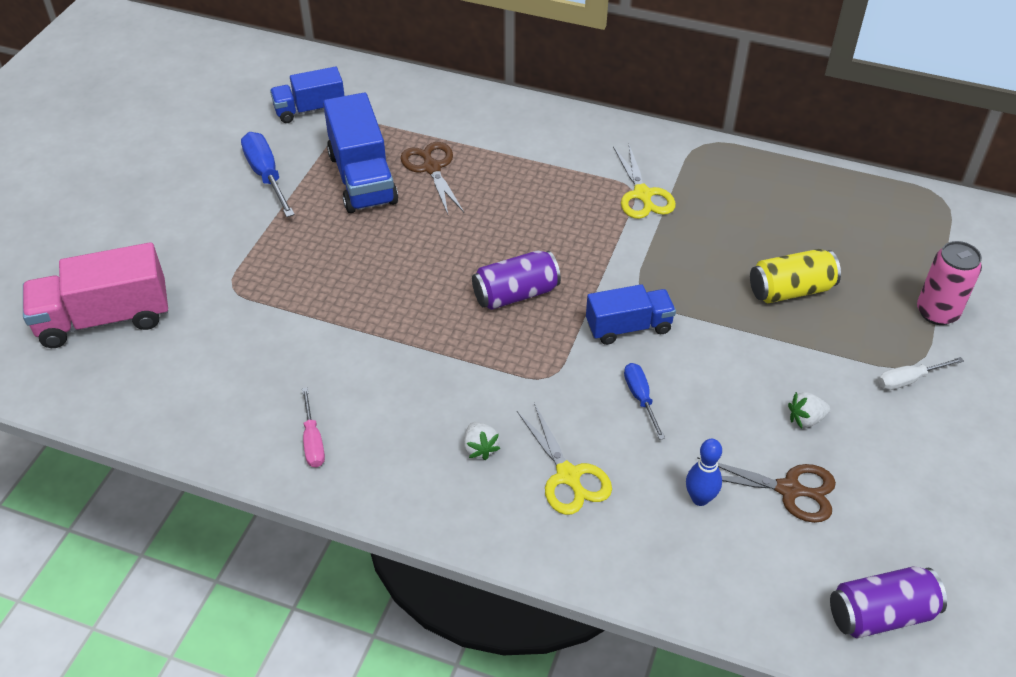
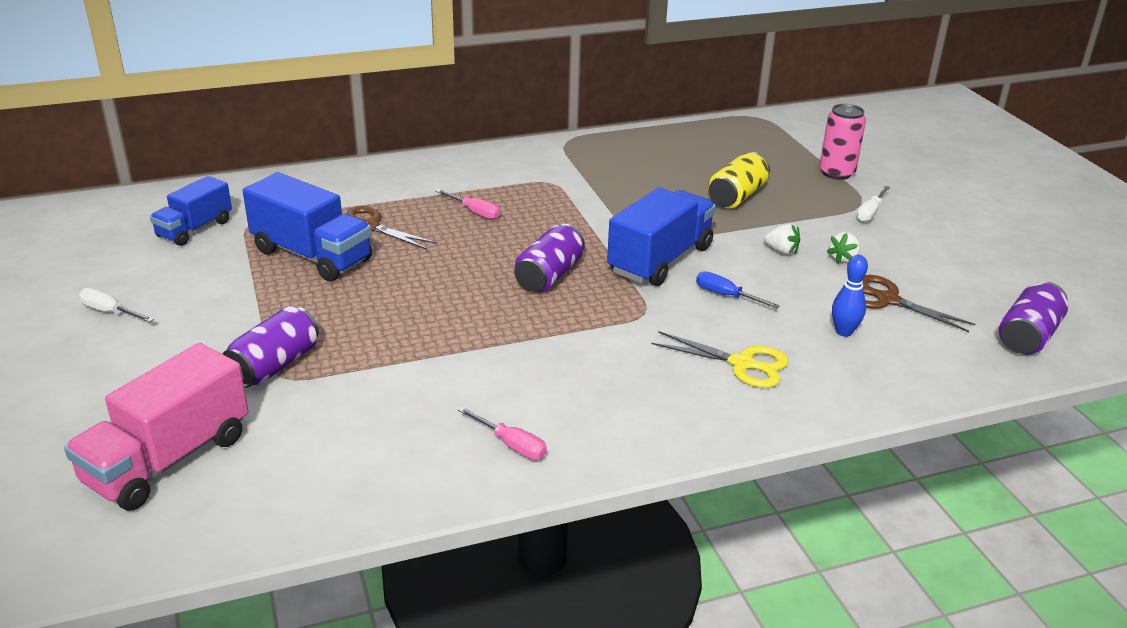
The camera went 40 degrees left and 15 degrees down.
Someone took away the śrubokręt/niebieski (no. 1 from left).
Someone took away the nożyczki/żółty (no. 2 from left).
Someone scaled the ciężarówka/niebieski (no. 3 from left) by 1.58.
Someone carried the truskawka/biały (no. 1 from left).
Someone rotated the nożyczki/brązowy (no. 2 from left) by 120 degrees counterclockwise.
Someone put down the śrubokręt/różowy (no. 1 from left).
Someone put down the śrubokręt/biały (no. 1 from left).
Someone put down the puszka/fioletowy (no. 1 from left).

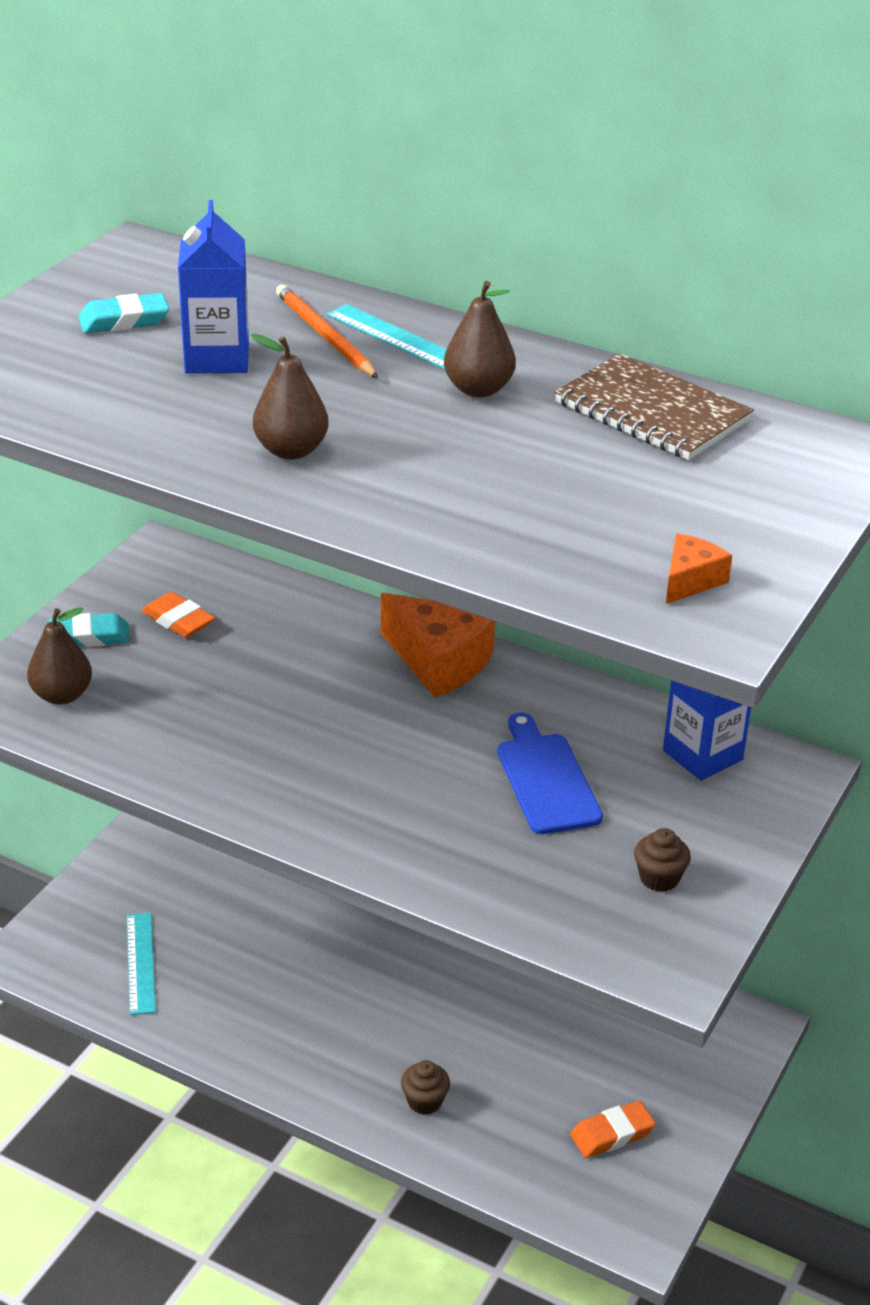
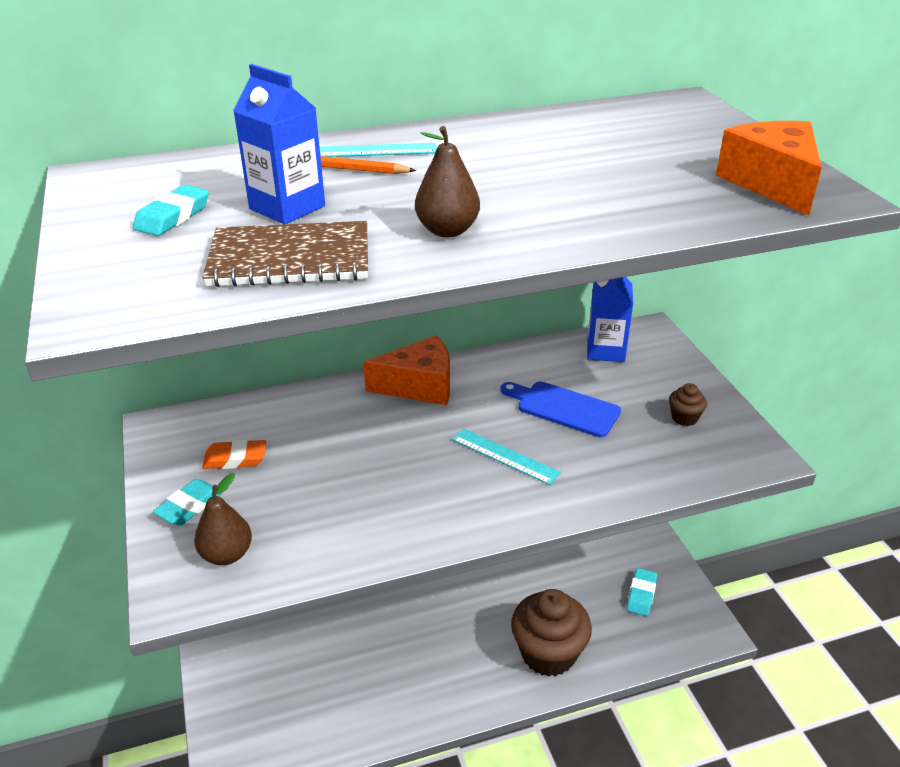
The camera went 45 degrees left and 0 degrees up.
Someone took away the gruszka/brązowy (no. 3 from left).
Someone carried the zeszyt/brązowy.
Someone scaled the ser/pomarańczowy (no. 2 from left) by 2.04.
Someone carried the linijka/turkusowy (no. 1 from left in the first image).
Someone scaled the muffinka/brązowy (no. 1 from left) by 2.34.
Someone repainted the gumka do mazania/pomarańczowy (no. 2 from left), which became the gumka do mazania/turkusowy (no. 3 from left).

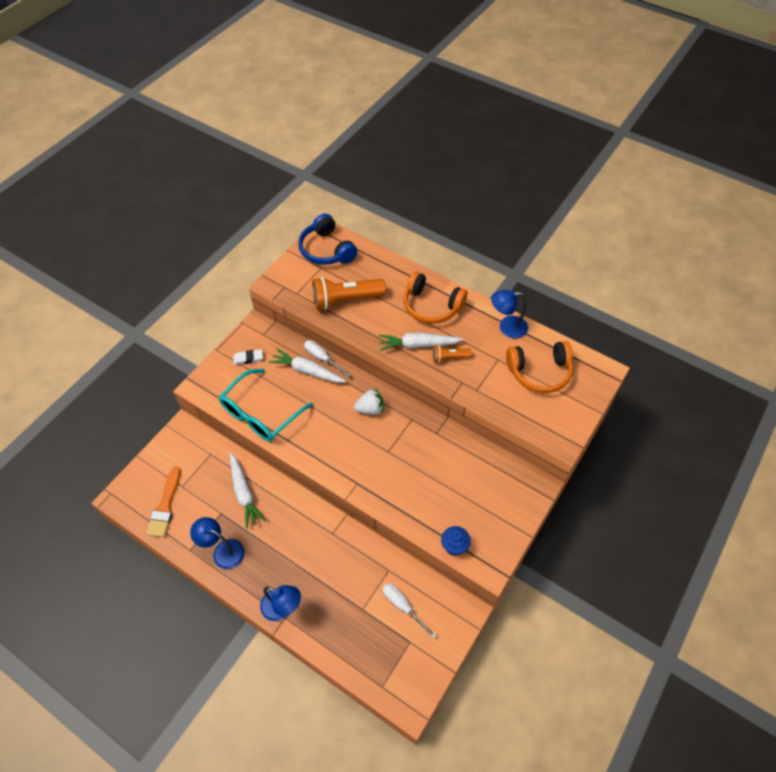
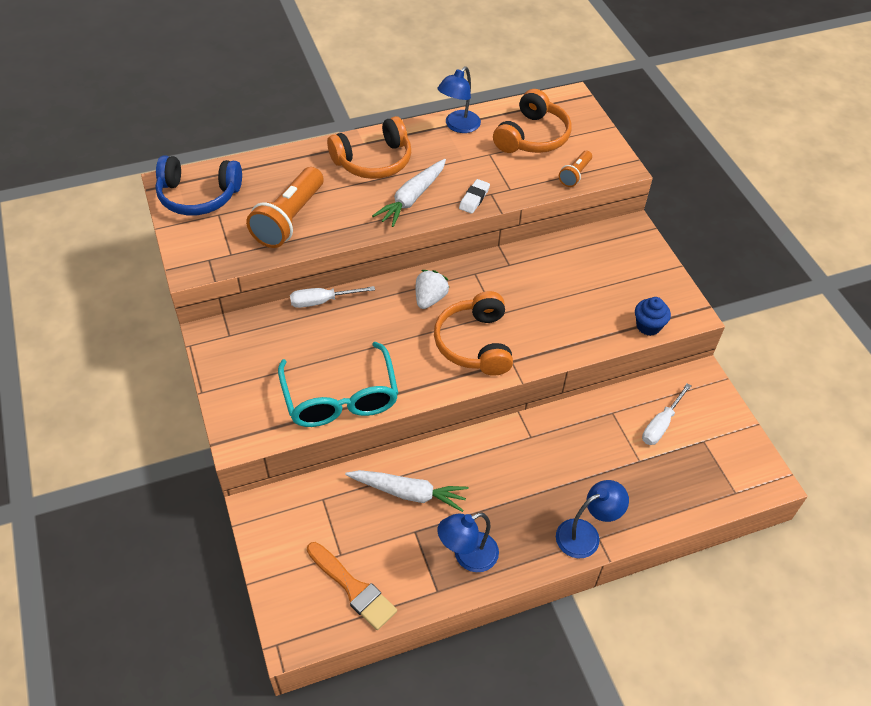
The camera went 55 degrees left and 5 degrees down.
Someone carried the latarka/pomarańczowy (no. 2 from left).
Someone took away the marchewka/biały (no. 2 from left).
Someone carried the gumka do mazania/biały.
Someone rotated the śrubokręt/biały (no. 2 from left) by 45 degrees counterclockwise.
Someone put down the słuchawki/pomarańczowy (no. 2 from left).

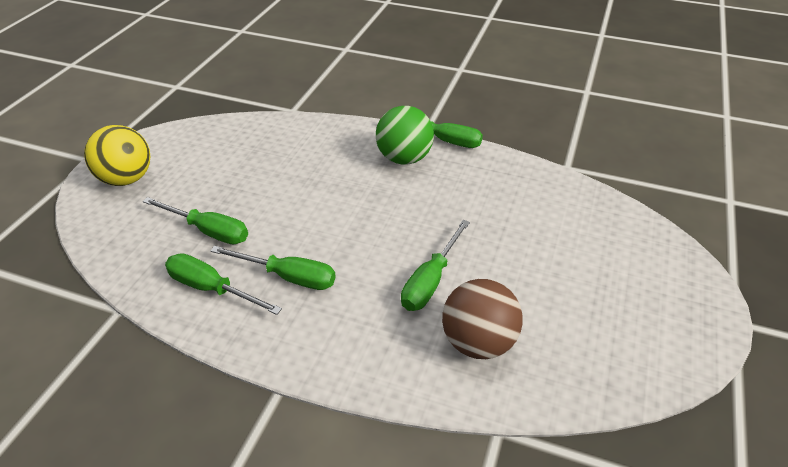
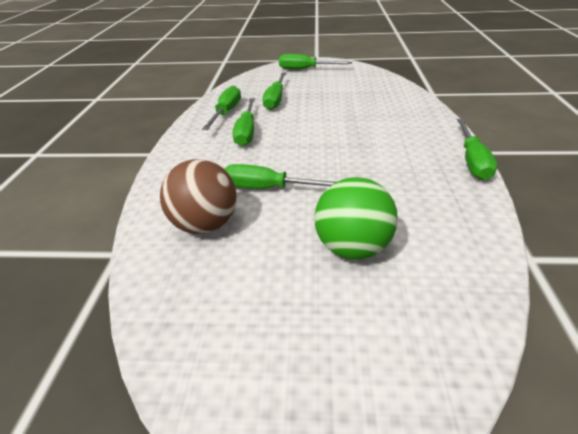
The camera went 75 degrees right and 5 degrees down.
Someone carried the piłka/zielony.
Someone swapped the piłka/żółty for the śrubokręt/zielony (no. 5 from left).

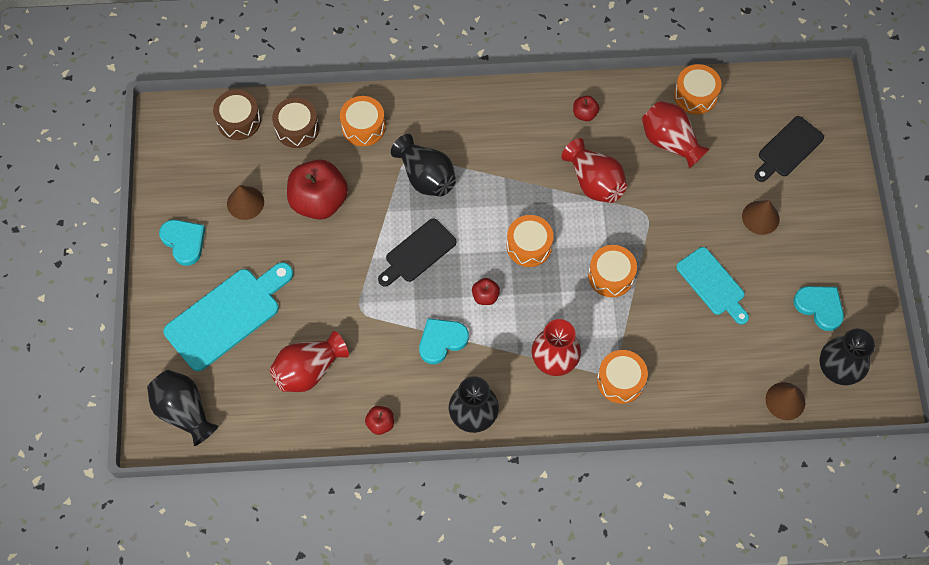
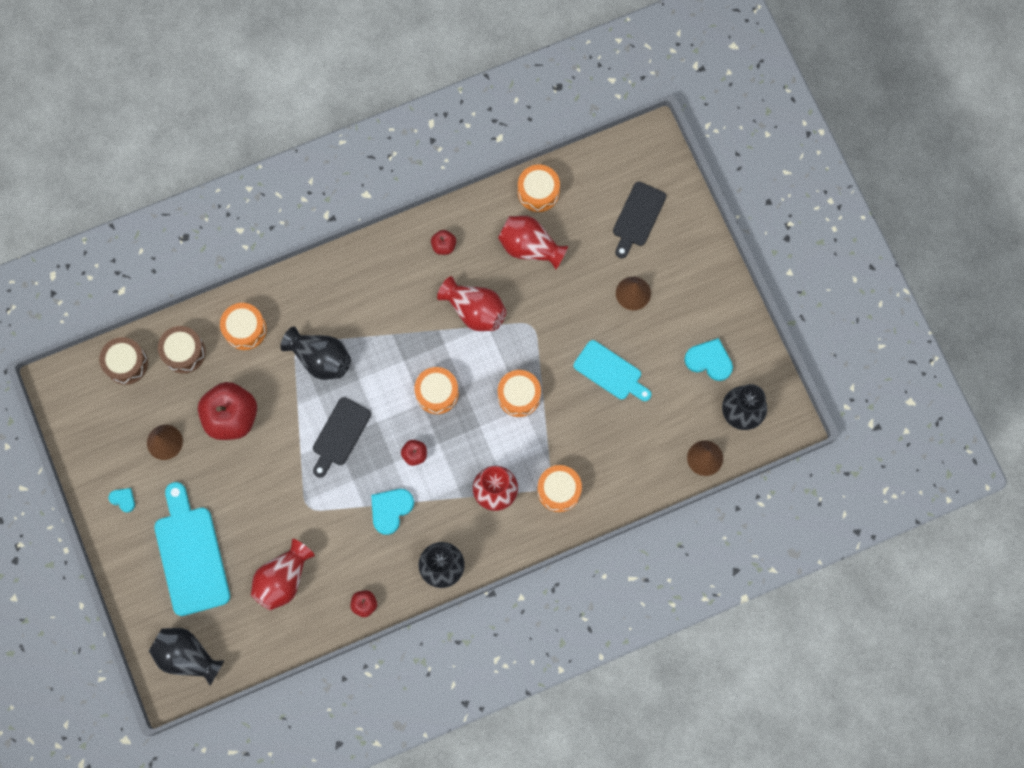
The camera went 20 degrees left and 10 degrees up.
Someone scaled the serce/turkusowy (no. 1 from left) by 0.56.
Someone rotated the deska do krojenia/turkusowy (no. 1 from left) by 45 degrees counterclockwise.

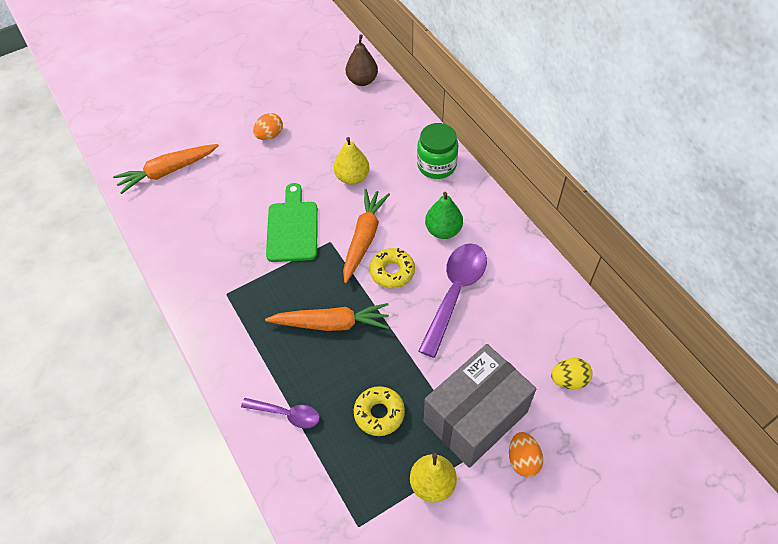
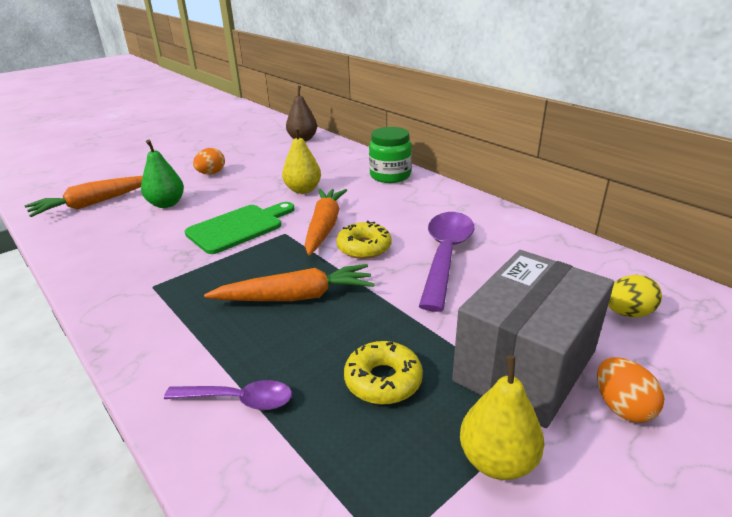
The camera went 10 degrees left and 25 degrees down.
Someone rotated the deska do krojenia/zielony by 60 degrees clockwise.
Someone carried the gruszka/zielony.

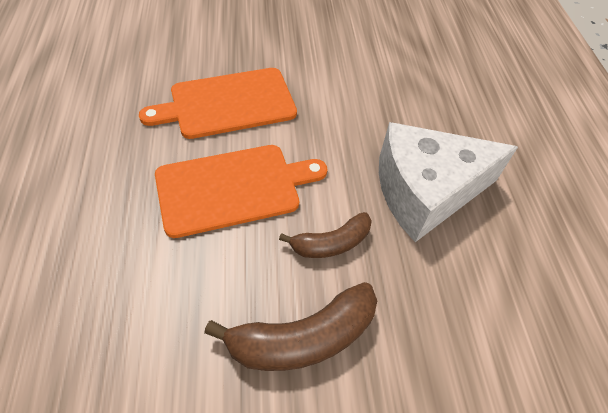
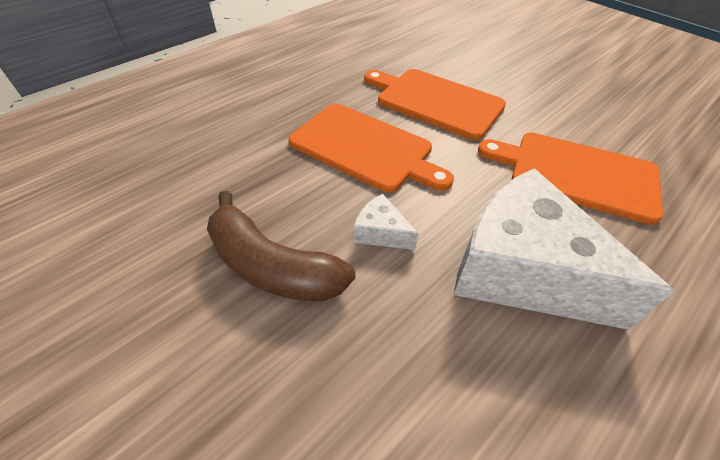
The camera went 55 degrees right and 5 degrees down.
Someone swapped the banan/brązowy (no. 2 from left) for the ser/biały (no. 1 from left).
Someone put down the deska do krojenia/pomarańczowy (no. 3 from left).

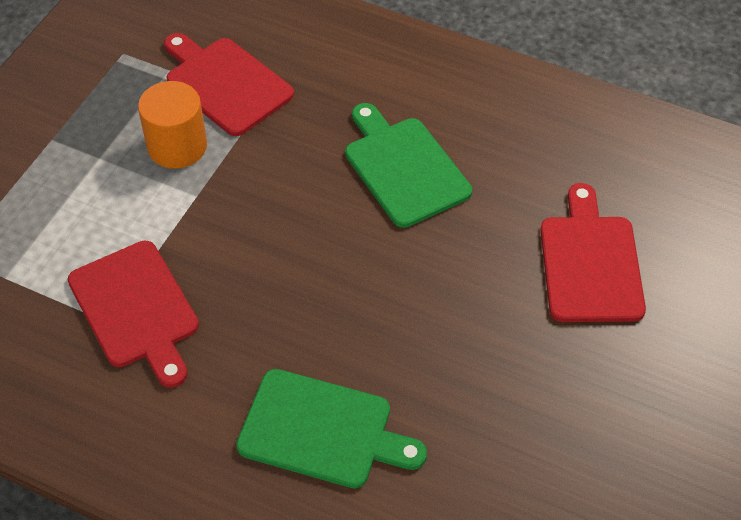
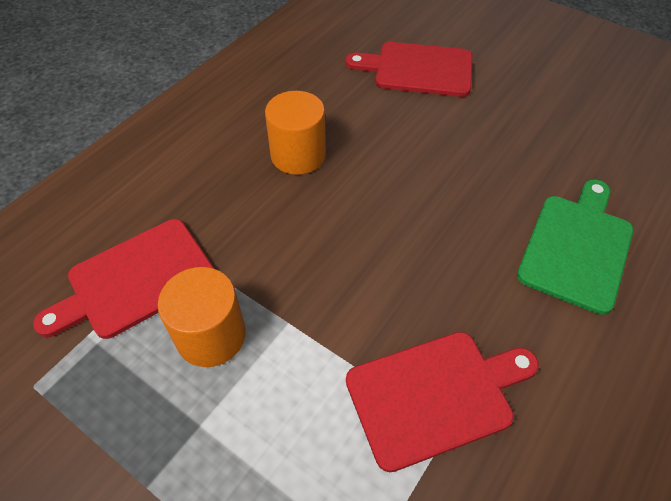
The camera went 80 degrees left and 0 degrees up.
Someone swapped the deska do krojenia/zielony (no. 2 from left) for the walec/pomarańczowy (no. 2 from left).

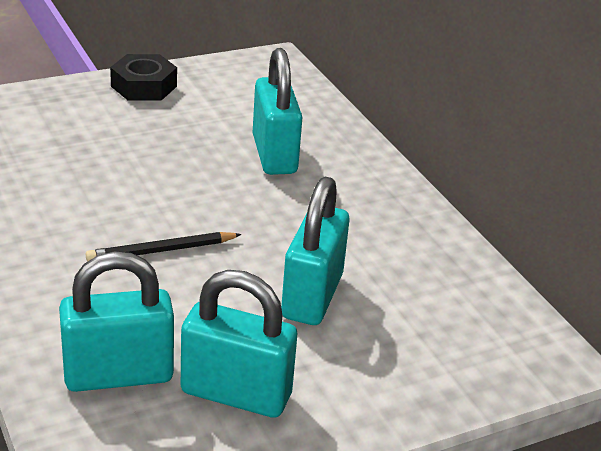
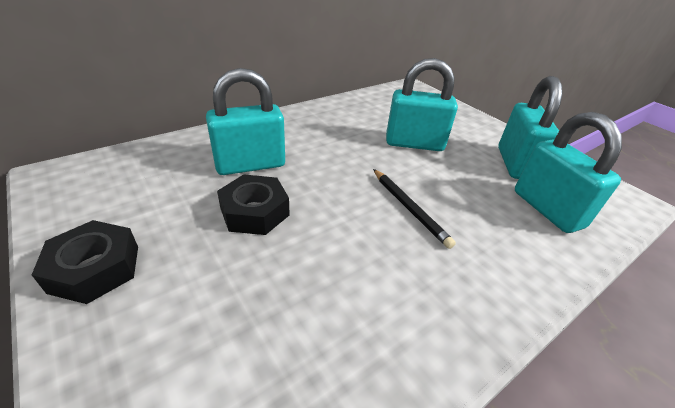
The camera went 100 degrees left and 5 degrees up.
Someone put down the nakrętka/czarny (no. 2 from left).

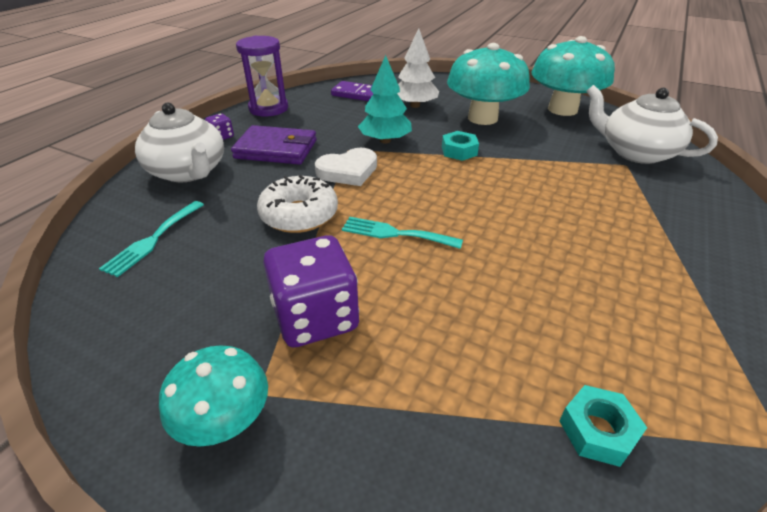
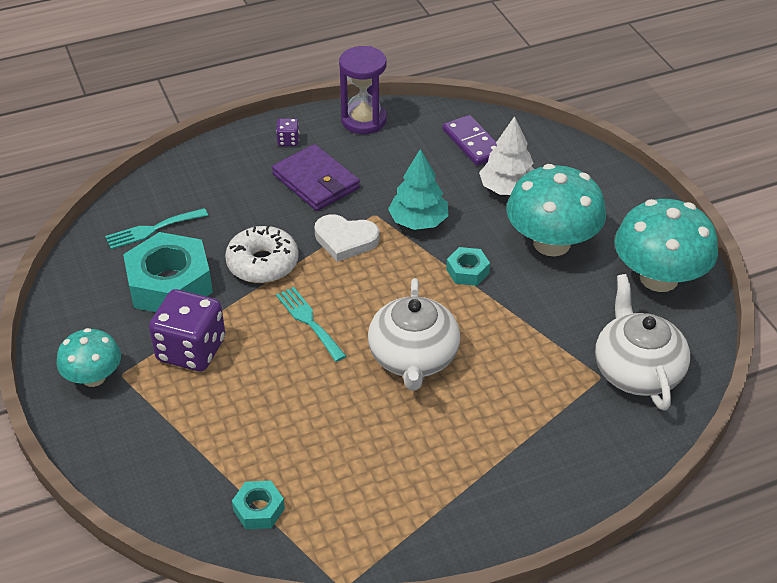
The camera went 40 degrees right and 5 degrees up.
Someone carried the imbryk/biały (no. 1 from left).
Someone put down the nakrętka/turkusowy (no. 1 from left).

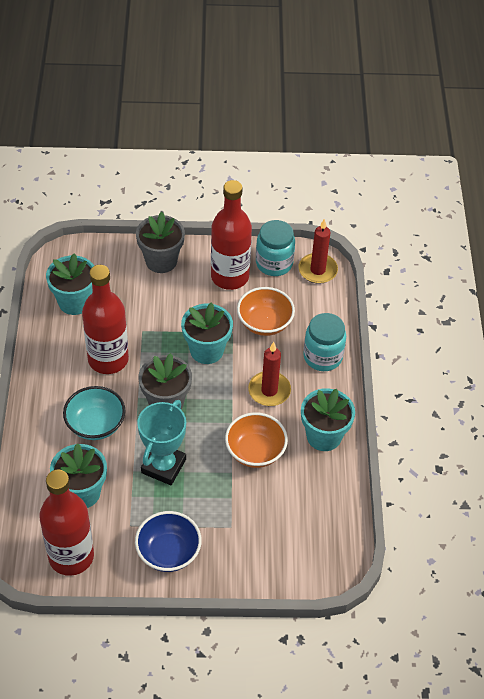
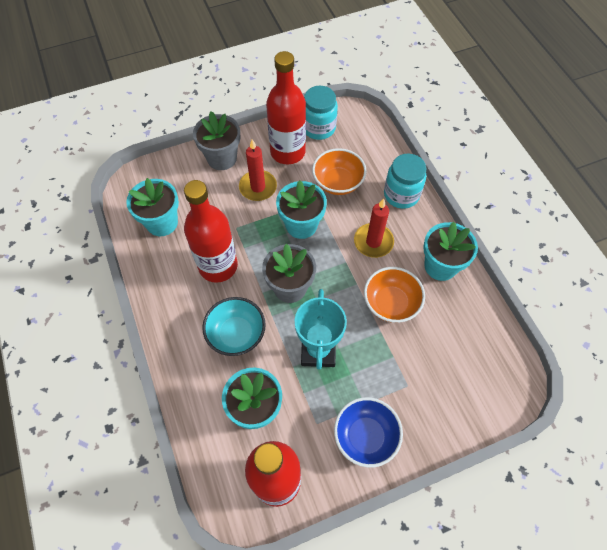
The camera went 20 degrees left and 10 degrees up.
Someone carried the świeca/czerwony (no. 2 from left in the first image).

